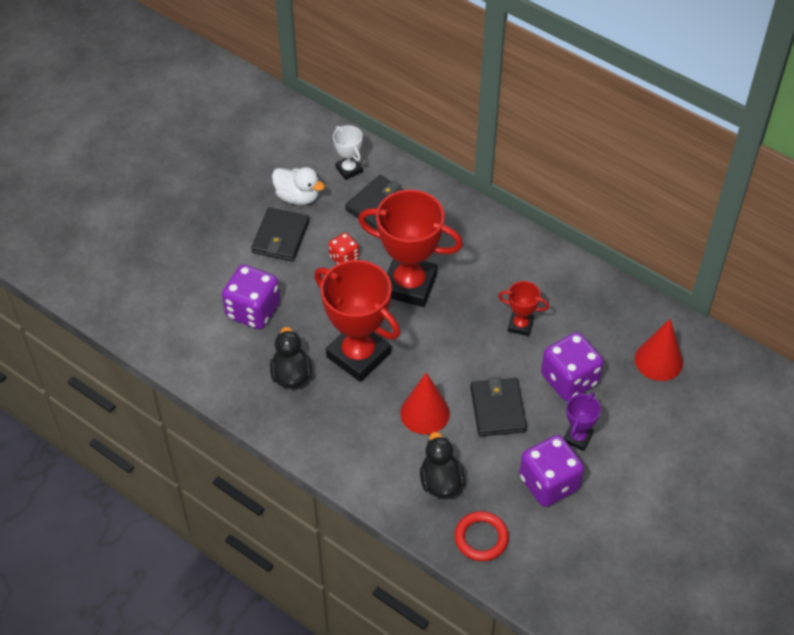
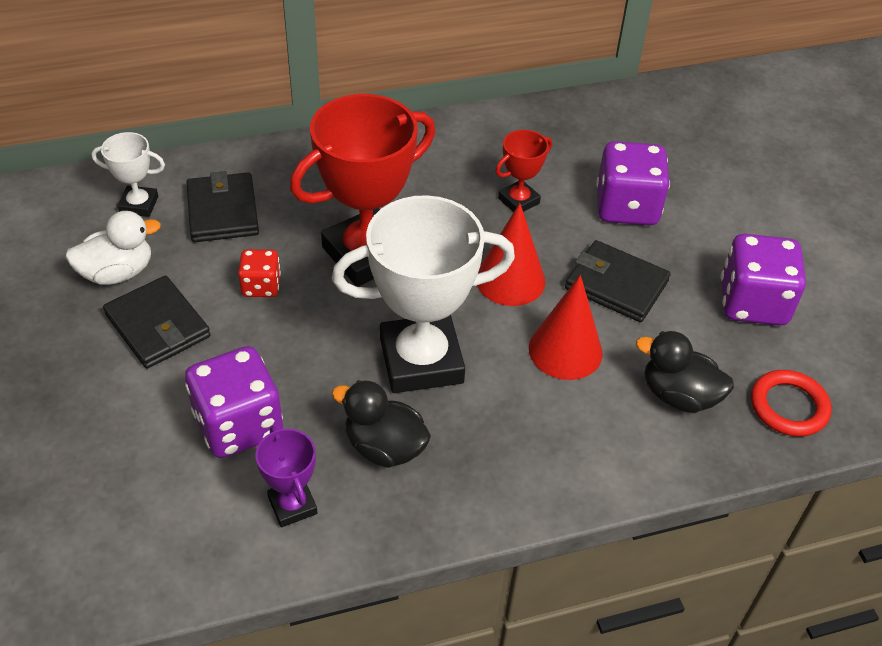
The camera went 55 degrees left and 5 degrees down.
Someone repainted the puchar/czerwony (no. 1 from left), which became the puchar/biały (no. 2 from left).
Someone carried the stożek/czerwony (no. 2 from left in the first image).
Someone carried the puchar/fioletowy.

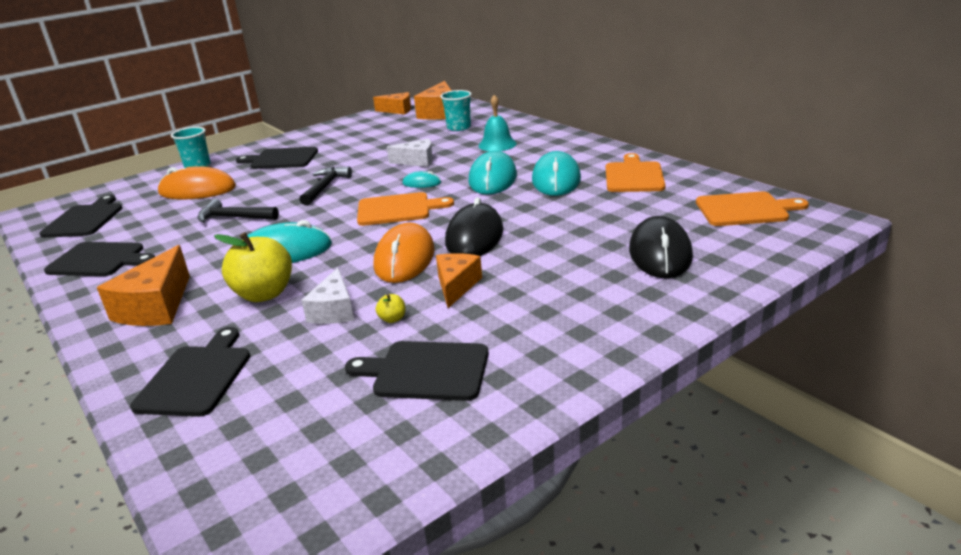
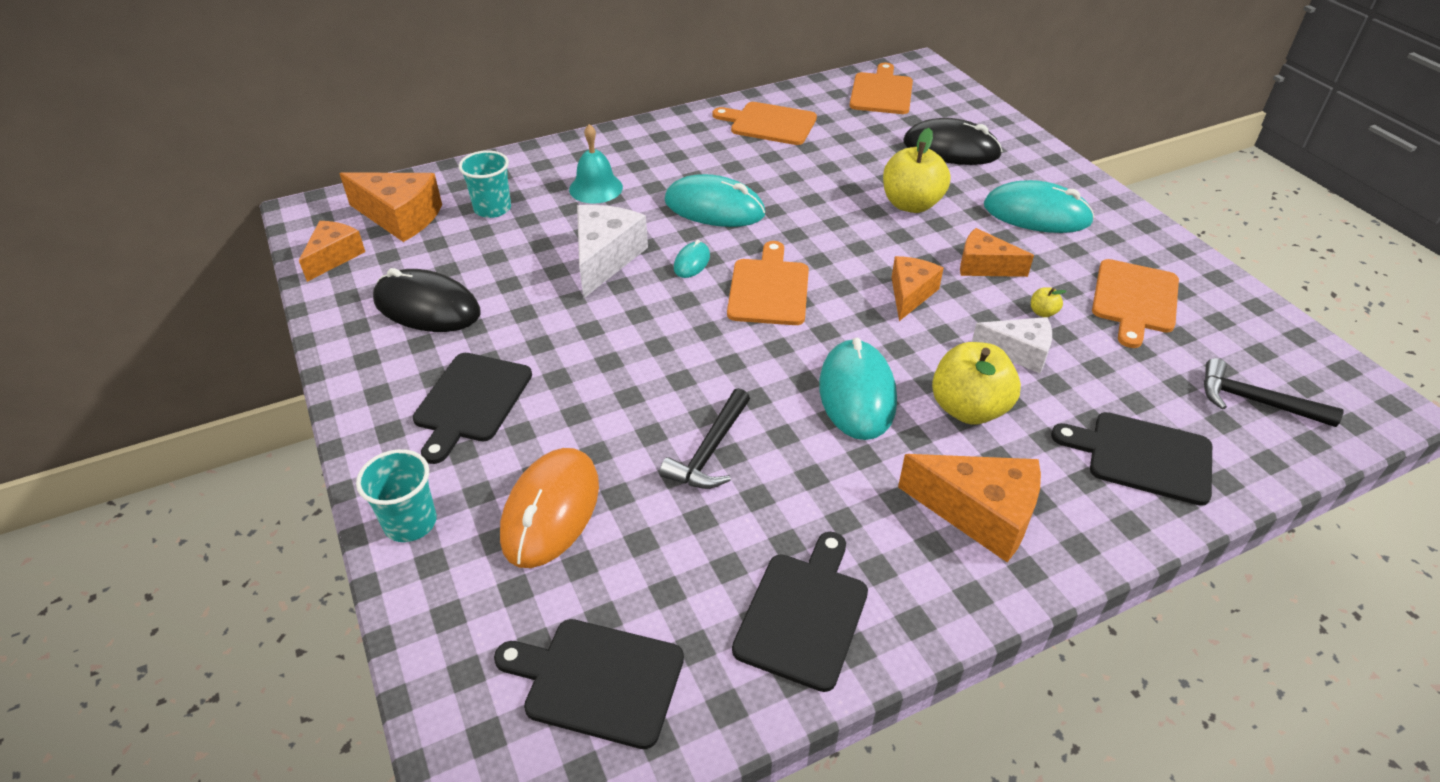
The camera went 80 degrees left and 15 degrees up.
Someone scaled the ser/biały (no. 2 from left in the first image) by 1.52.
Someone carried the myszka/turkusowy (no. 4 from left).
Someone carried the młotek/czarny (no. 2 from left).
Someone carried the myszka/czarny (no. 1 from left).
Someone swapped the myszka/pomarańczowy (no. 2 from left) for the ser/pomarańczowy (no. 3 from left).
Someone repainted the deska do krojenia/czarny (no. 5 from left), which became the deska do krojenia/pomarańczowy (no. 4 from left).
Someone put down the jabłko/żółty (no. 1 from left).

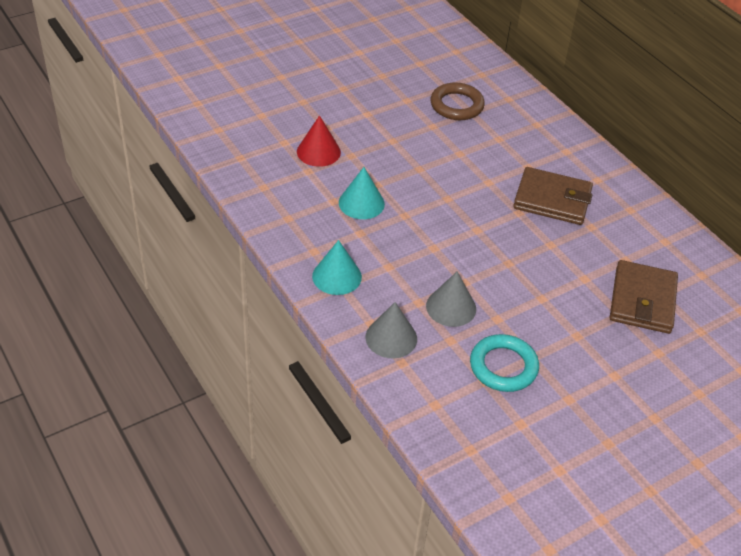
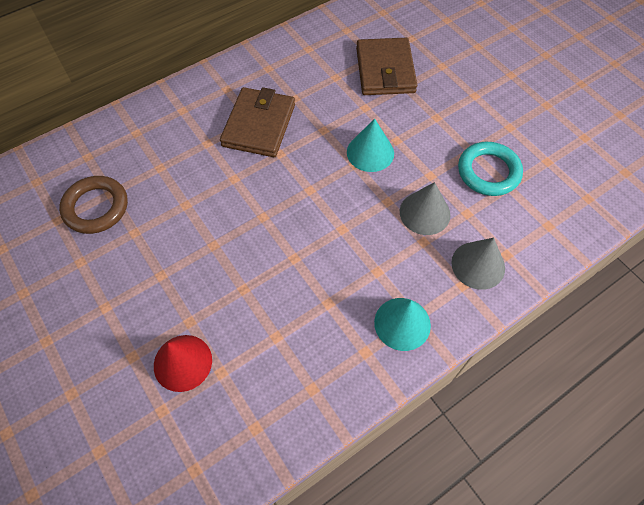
The camera went 90 degrees left and 15 degrees up.
Someone carried the stożek/turkusowy (no. 2 from left in the first image).
Someone rotated the portfel/brązowy (no. 2 from left) by 75 degrees clockwise.

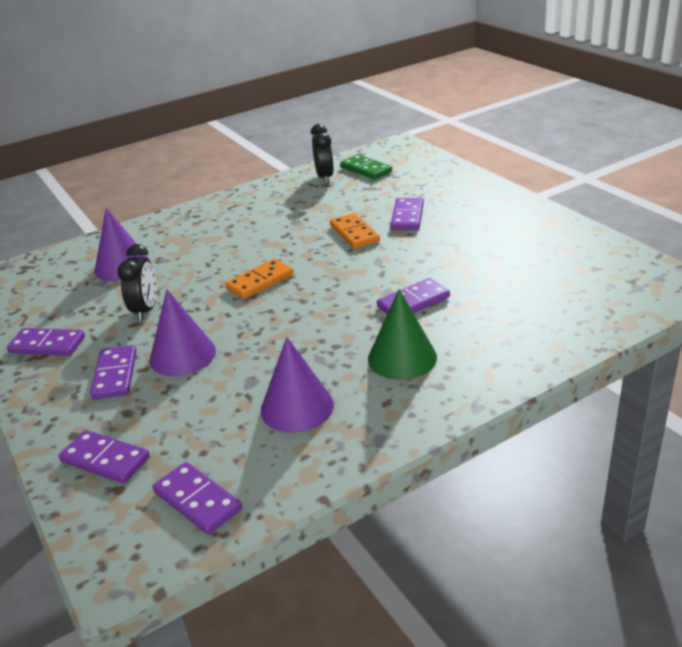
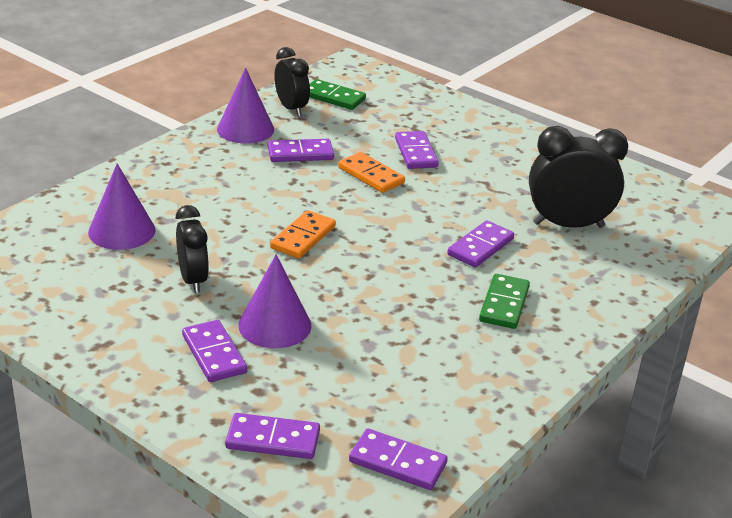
The camera went 25 degrees left and 0 degrees up.
Someone swapped the stożek/zielony for the kostka domina/zielony (no. 2 from left).
Someone carried the kostka domina/fioletowy (no. 1 from left in the first image).
Someone carried the stożek/fioletowy (no. 3 from left in the first image).
Someone put down the budzik/czarny (no. 3 from left).

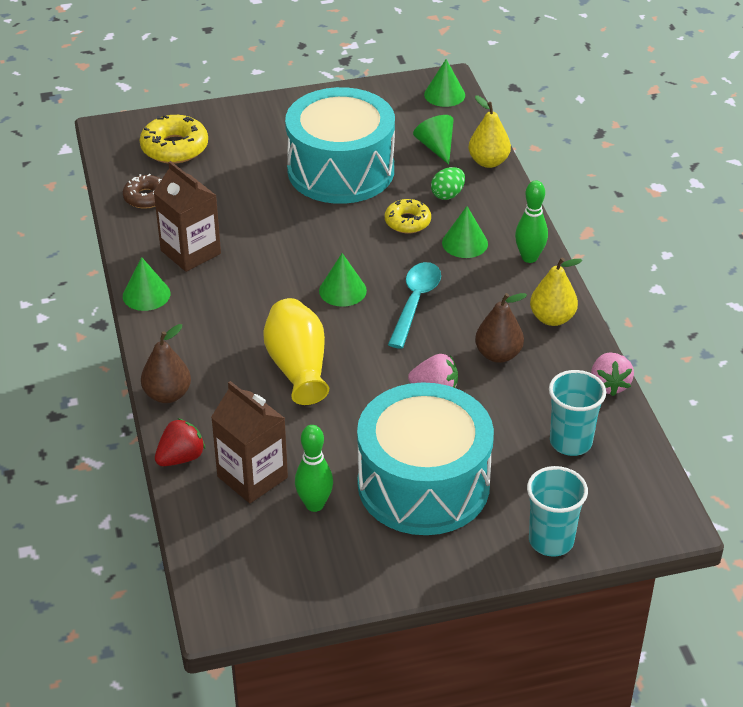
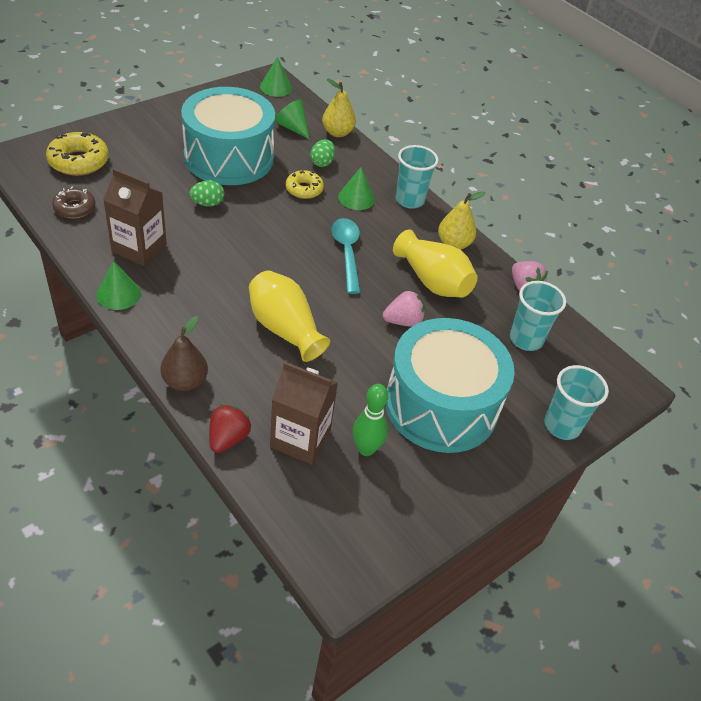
The camera went 30 degrees left and 5 degrees up.
Someone swapped the kręgiel/zielony (no. 2 from left) for the szklanka/turkusowy (no. 1 from left).
Someone took away the stożek/zielony (no. 2 from left).
Someone swapped the gruszka/brązowy (no. 2 from left) for the wazon/żółty (no. 2 from left).
Someone put down the jajko/zielony (no. 1 from left).

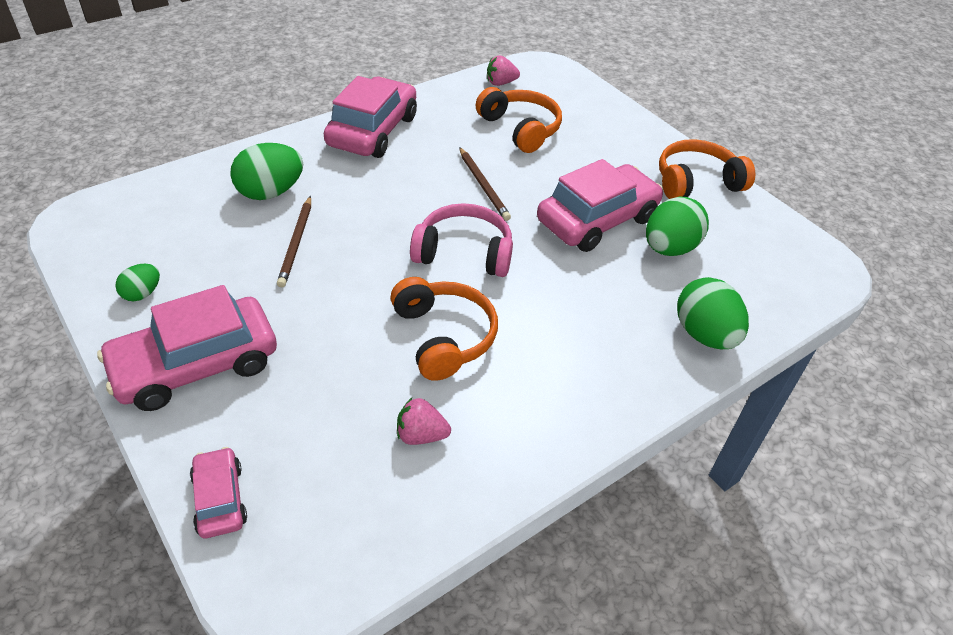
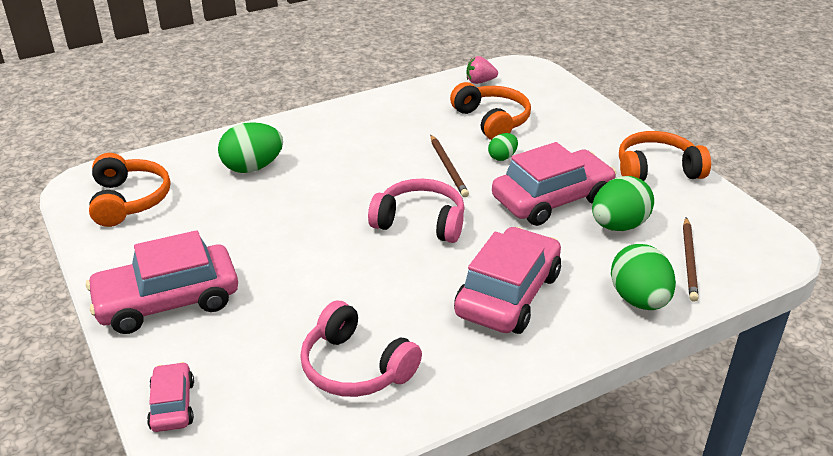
The camera went 10 degrees right and 10 degrees down.
Someone carried the samochód/różowy (no. 3 from left).
Someone carried the ołówek/brązowy (no. 1 from left in the first image).
Someone carried the jajko/zielony (no. 1 from left in the first image).
Someone carried the słuchawki/pomarańczowy (no. 1 from left).
Someone swapped the truskawka/różowy (no. 1 from left) for the słuchawki/różowy (no. 1 from left).

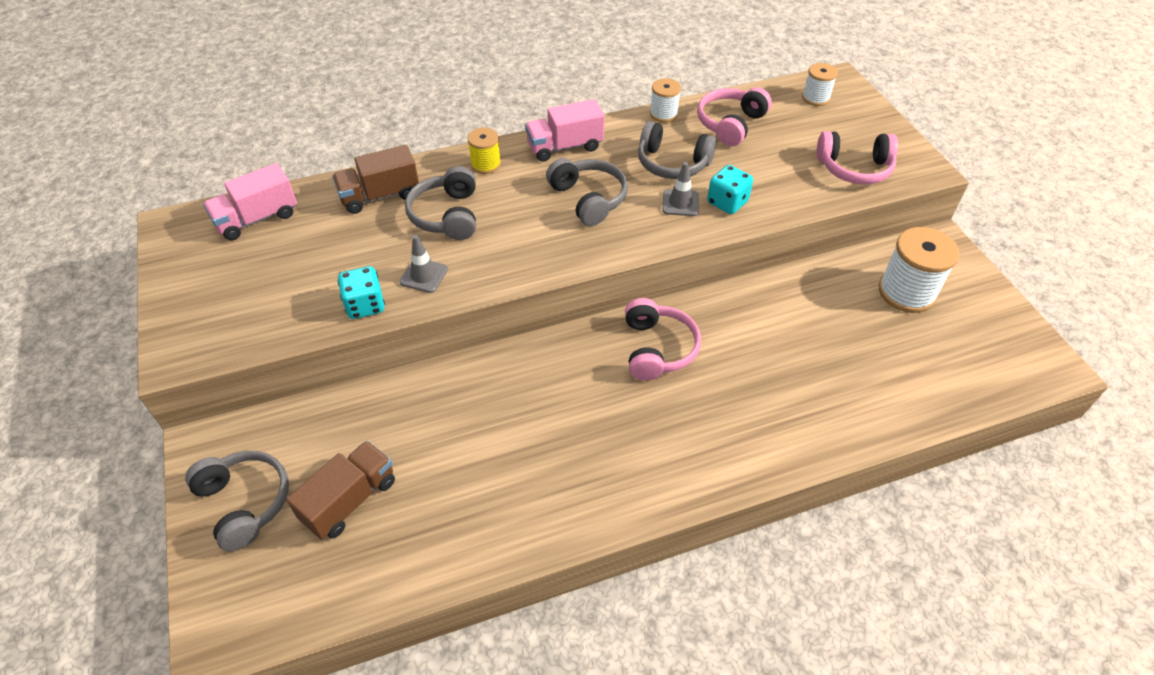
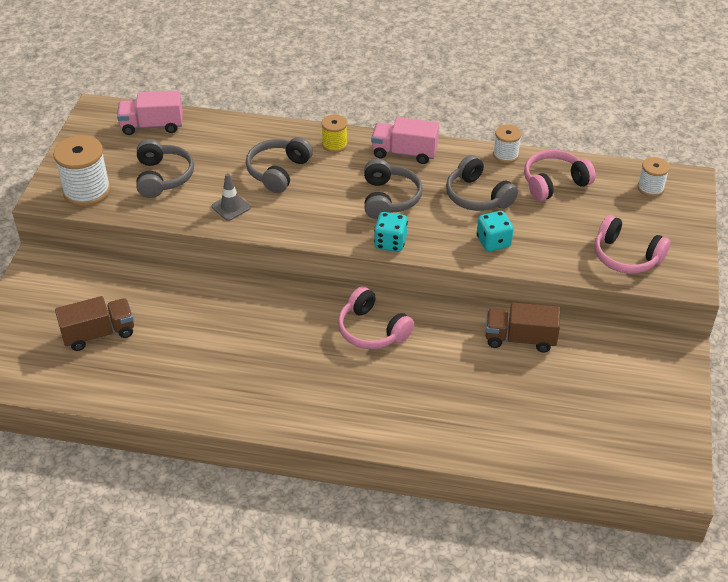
The camera went 30 degrees right and 5 degrees down.
Someone carried the ciężarówka/brązowy (no. 2 from left).
Someone took away the pachołek/szary (no. 2 from left).
Someone carried the szpulka/biały (no. 3 from left in the first image).
Someone carried the kostka do gry/turkusowy (no. 1 from left).
Someone rotated the słuchawki/różowy (no. 1 from left) by 105 degrees clockwise.
Someone carried the słuchawki/szary (no. 1 from left).

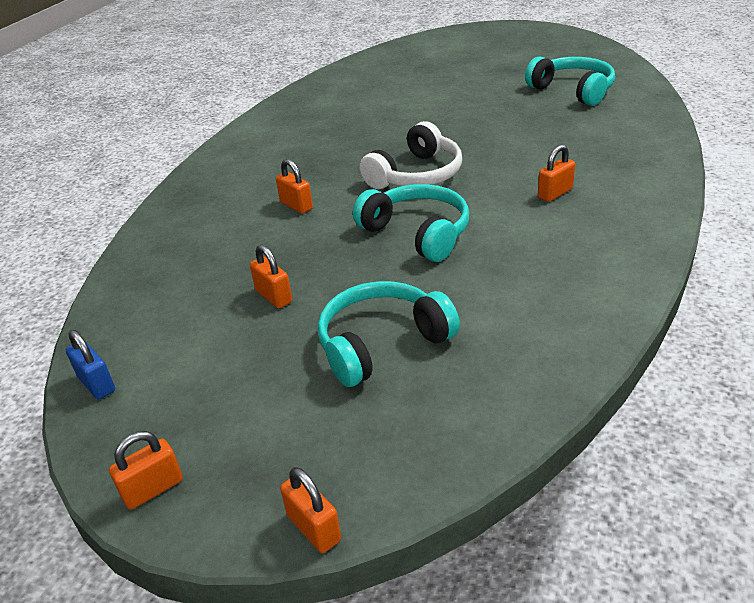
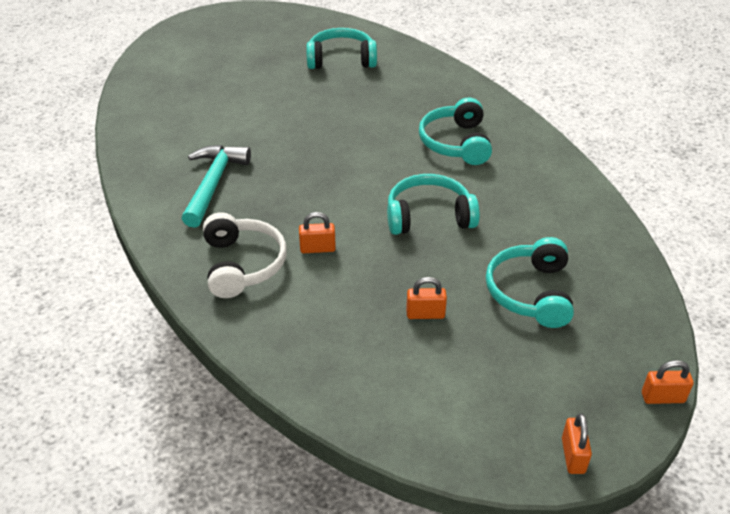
The camera went 55 degrees left and 5 degrees up.
Someone carried the słuchawki/biały.
Someone swapped the kłódka/pomarańczowy (no. 5 from left) for the słuchawki/turkusowy (no. 3 from left).
Someone took away the kłódka/niebieski.
Someone put down the młotek/turkusowy.

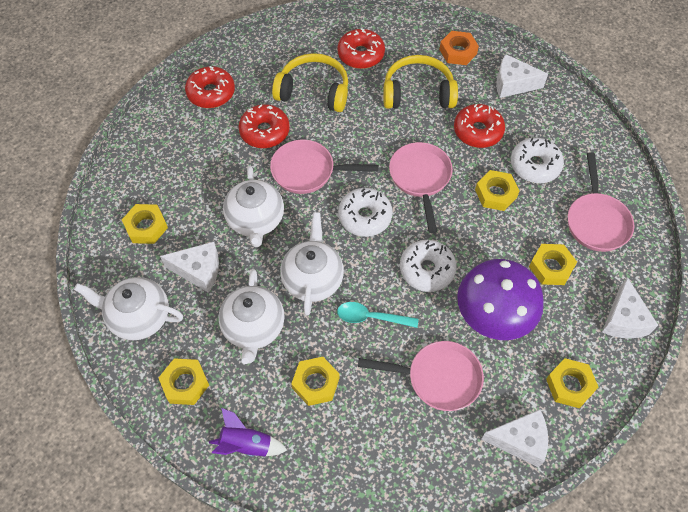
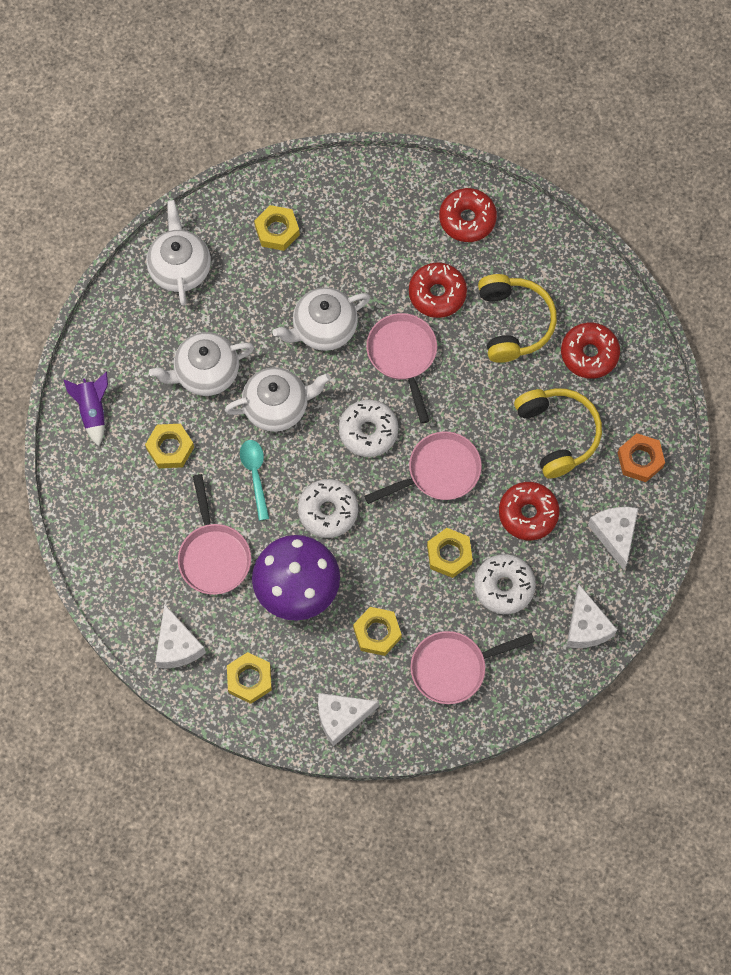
The camera went 70 degrees right and 10 degrees up.
Someone carried the ser/biały (no. 1 from left in the first image).
Someone took away the nakrętka/żółty (no. 2 from left).

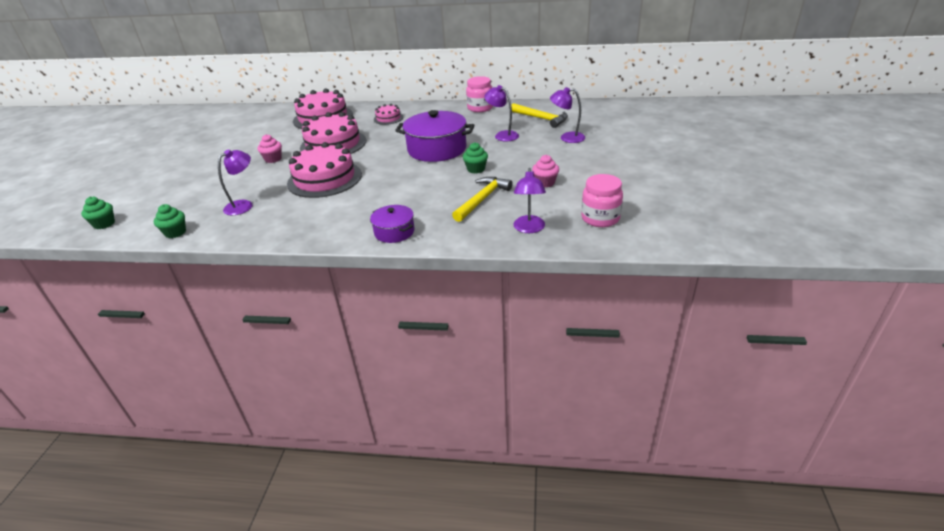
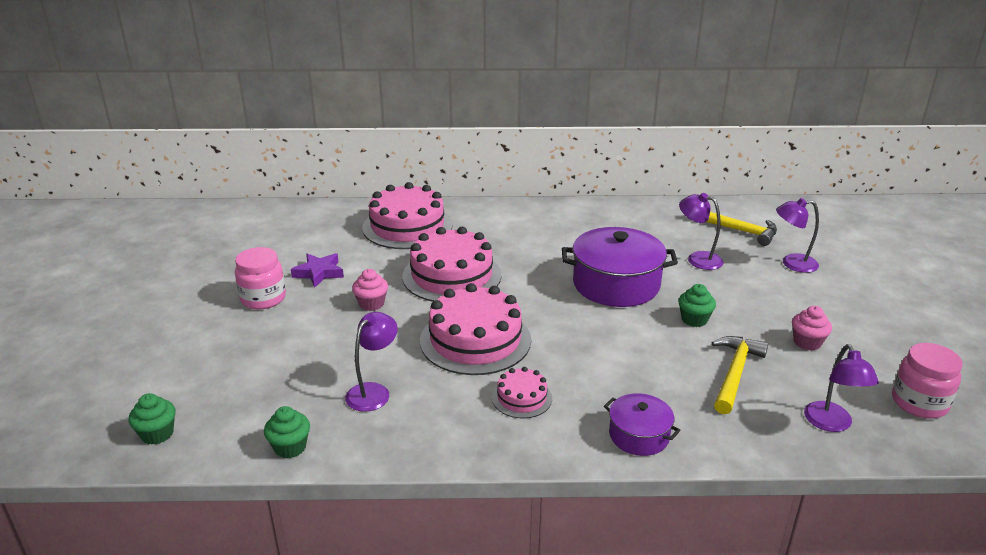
The camera went 10 degrees left and 5 degrees down.
Someone carried the słoik/różowy (no. 1 from left).
Someone carried the tort/różowy (no. 4 from left).
Someone put down the gwiazda/fioletowy.

